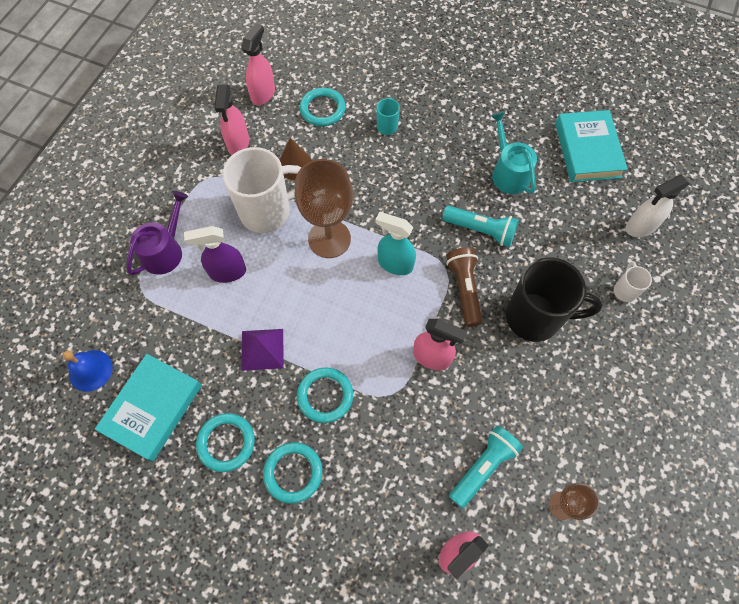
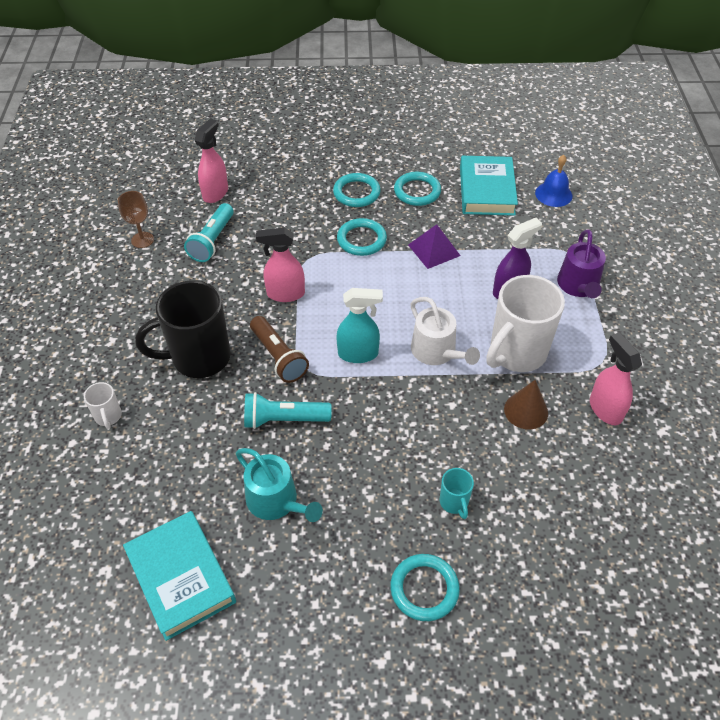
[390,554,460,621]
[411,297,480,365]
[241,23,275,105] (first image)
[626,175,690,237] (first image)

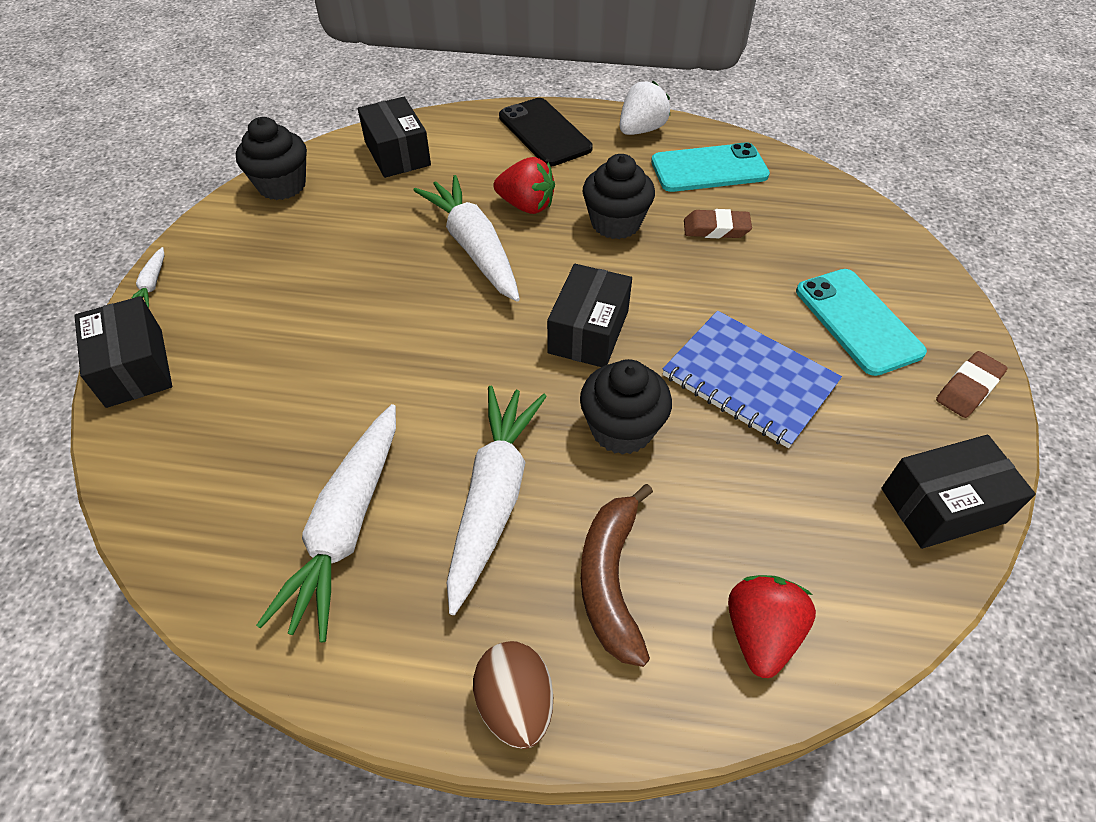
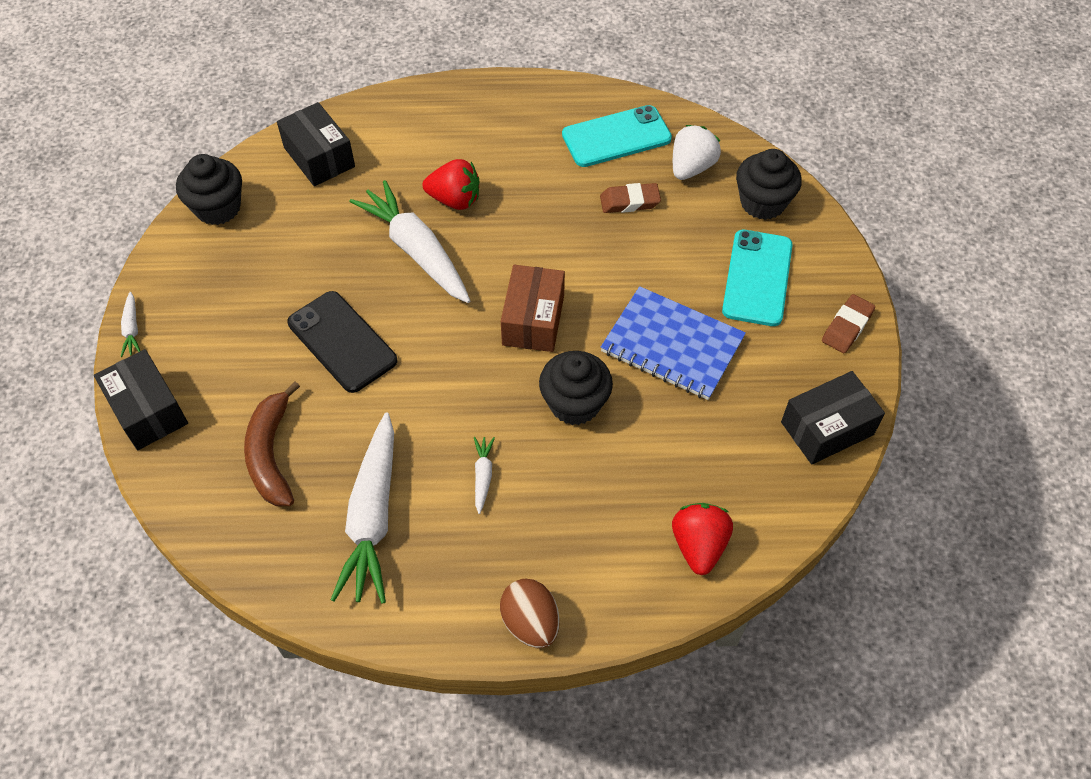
[244,381,300,506]
[287,291,397,393]
[474,437,495,514]
[501,265,565,352]
[673,125,721,180]
[722,230,793,326]
[736,149,802,220]

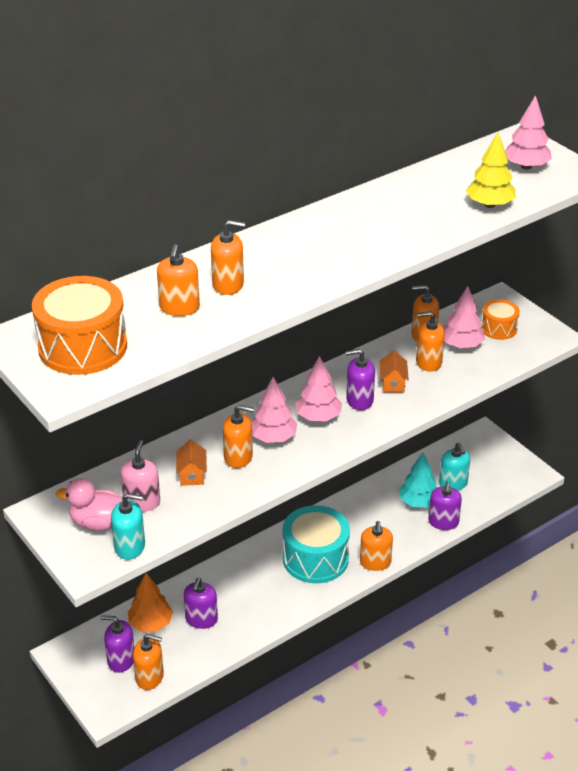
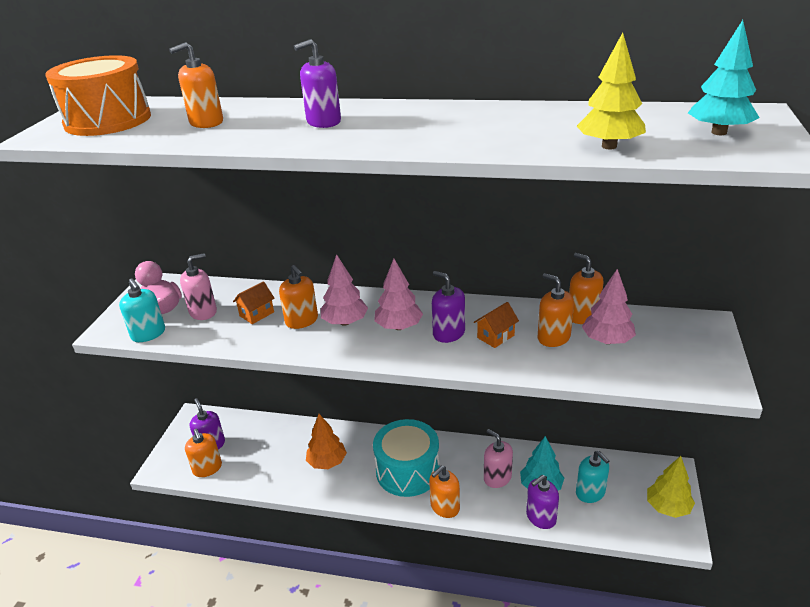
[294,39,341,128]
[306,414,347,469]
[484,429,513,488]
[576,451,609,503]
[647,456,695,518]
[688,20,760,135]
[211,220,245,295] (first image)
[481,299,520,340] (first image)

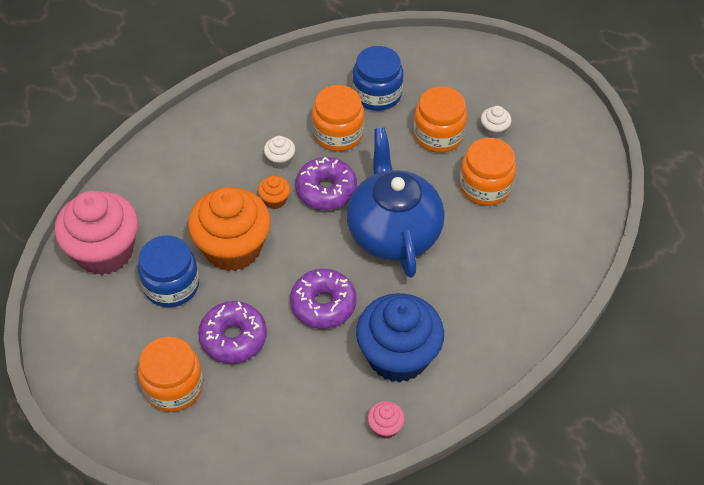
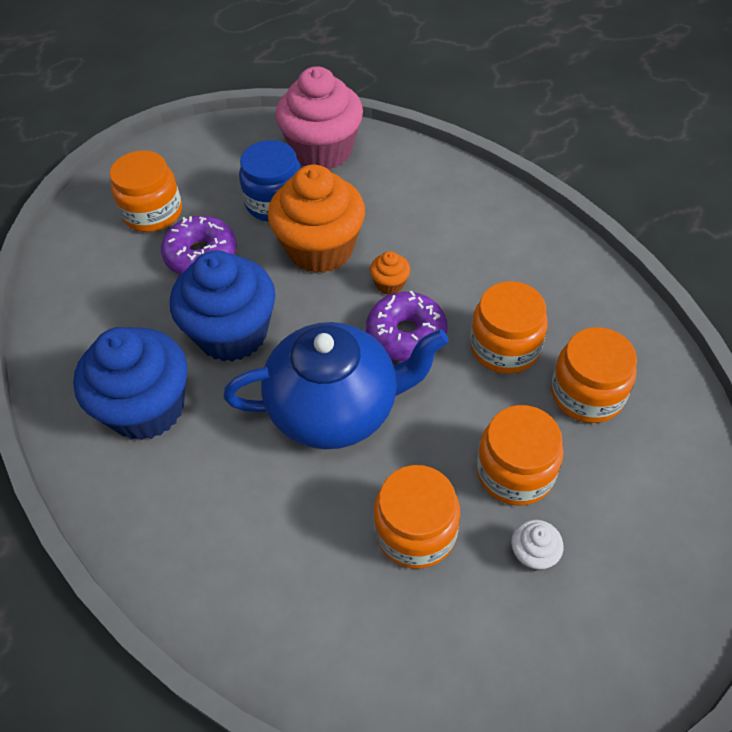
[170,250,276,362]
[551,327,637,423]
[264,136,295,169] (first image)
[367,401,405,439] (first image)

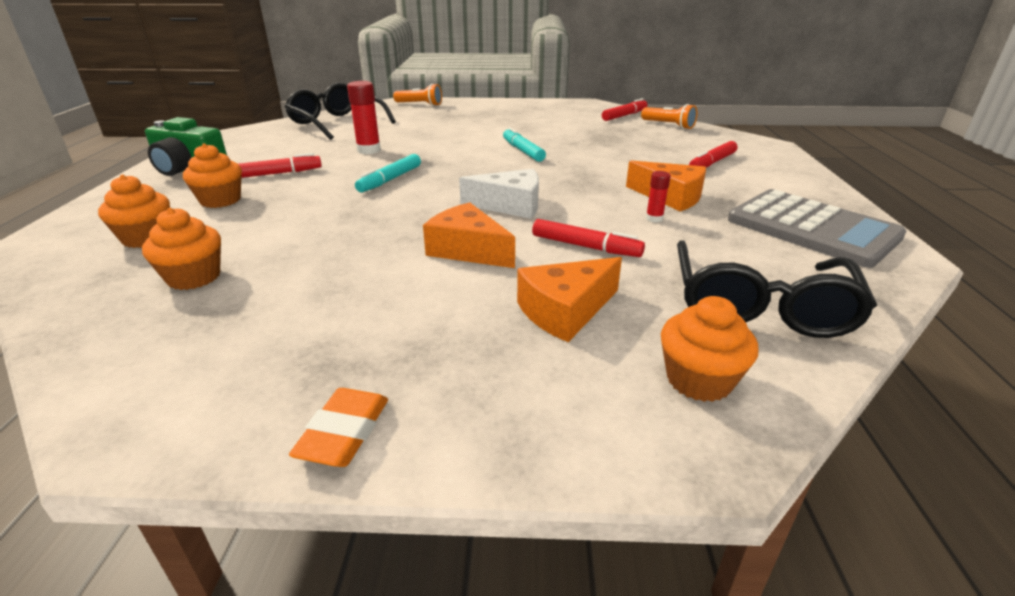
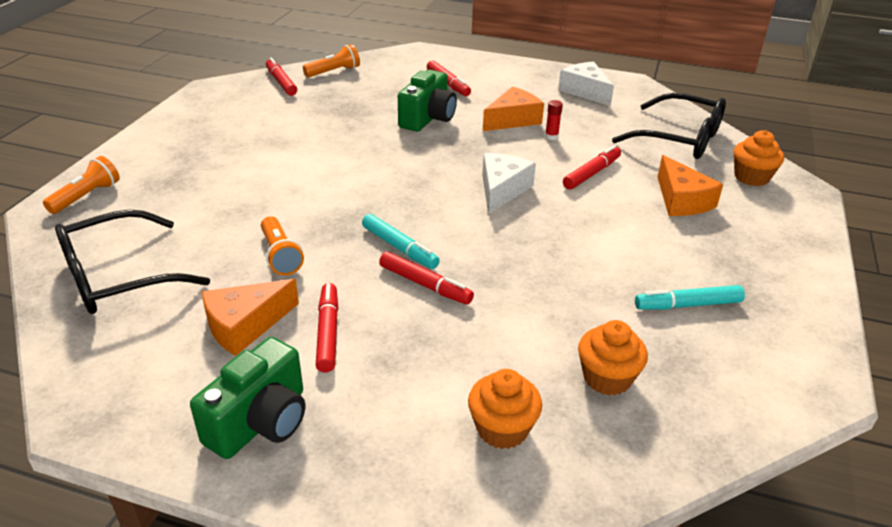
[202,279,299,356]
[261,216,304,275]
[379,251,474,305]
[398,70,457,132]
[558,62,614,106]
[635,285,745,310]
[183,143,242,208] (first image)
[289,388,388,467] (first image)

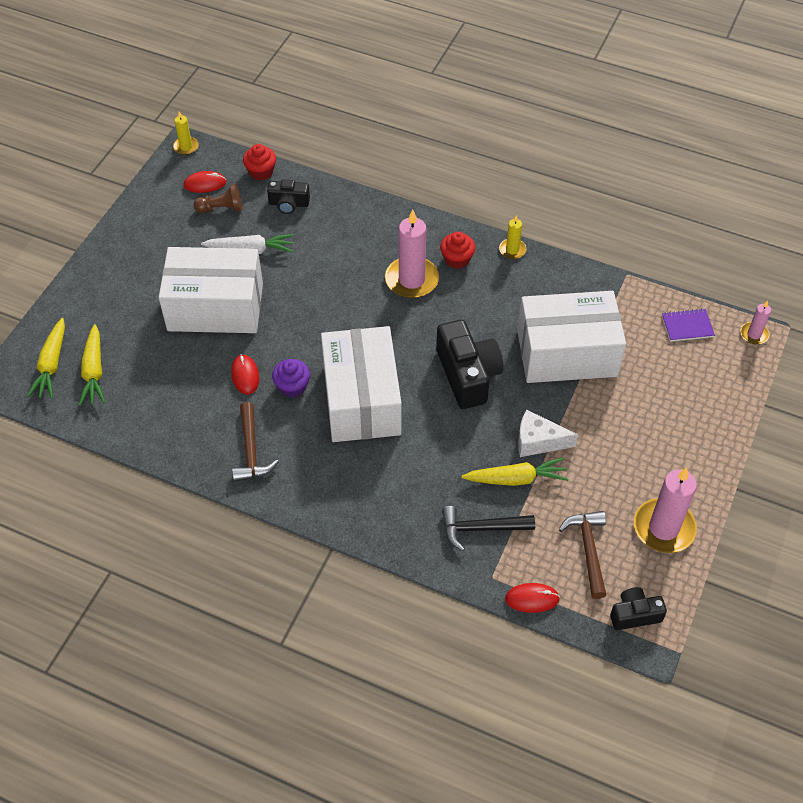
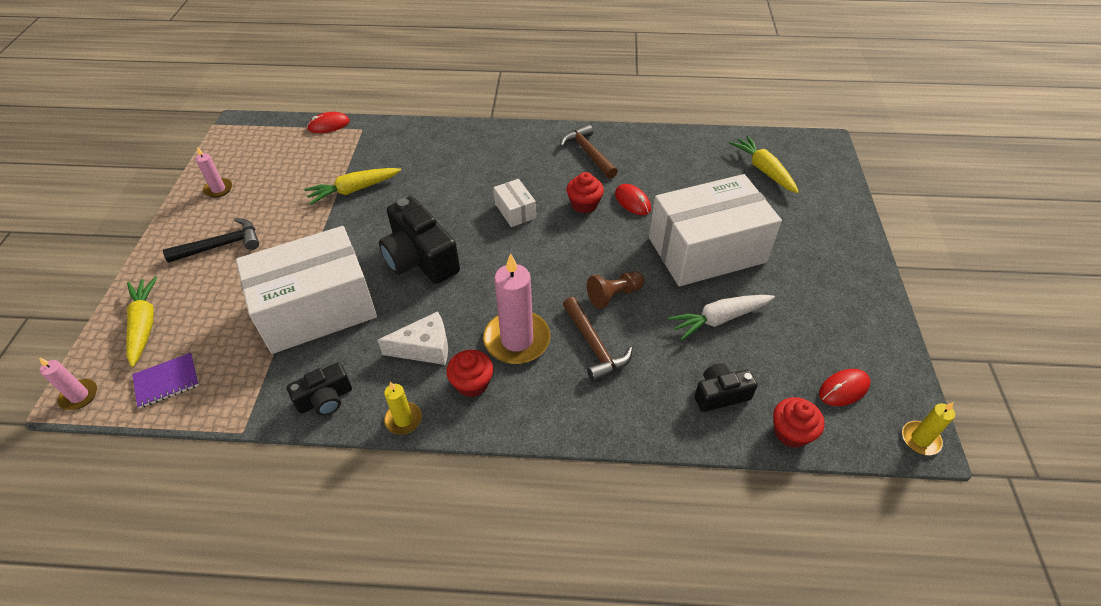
[126,276,158,367]
[163,218,259,263]
[195,147,232,198]
[287,362,352,416]
[378,311,448,365]
[493,179,536,227]
[563,297,633,382]
[566,172,604,213]
[587,271,644,309]

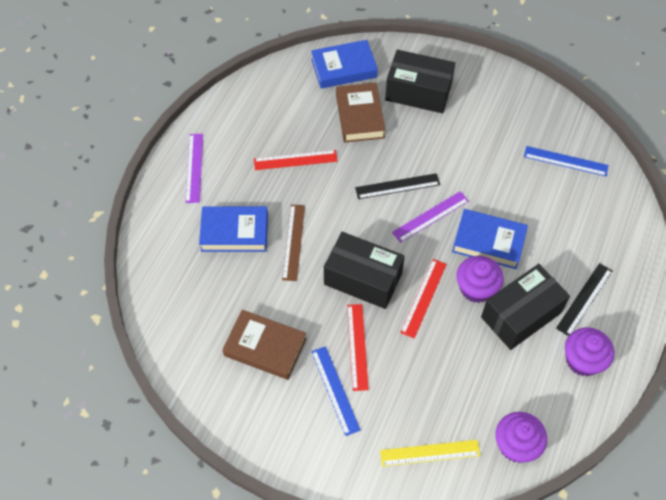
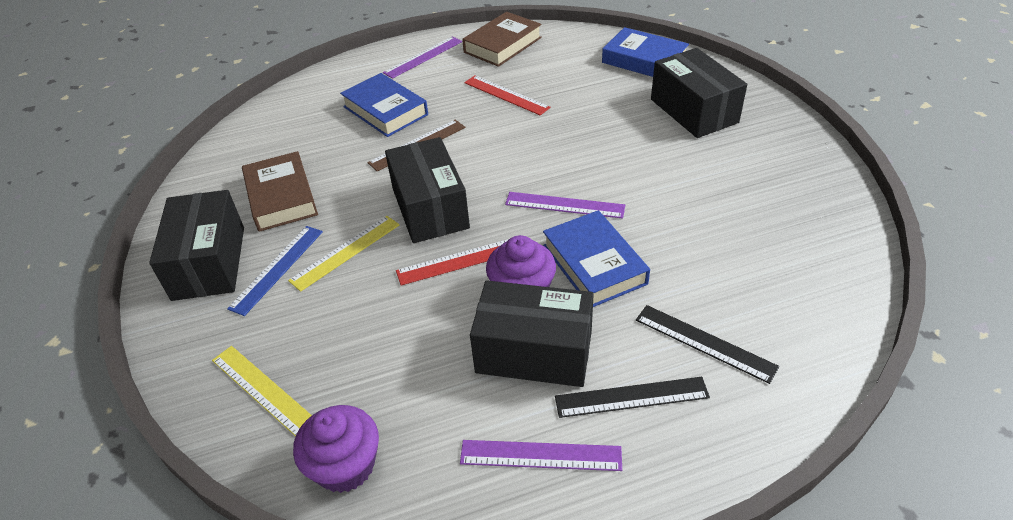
[149,190,244,301]
[288,216,400,292]
[460,440,622,471]
[462,12,542,67]
[636,305,779,384]
[524,146,608,176] (first image)

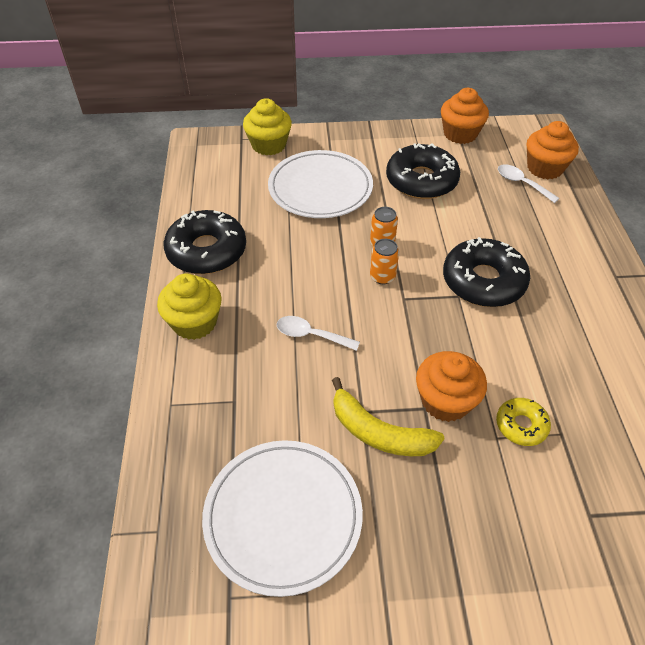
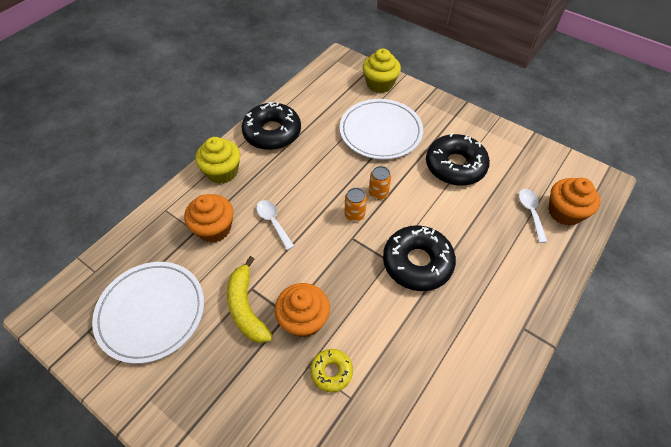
[184,194,233,243]

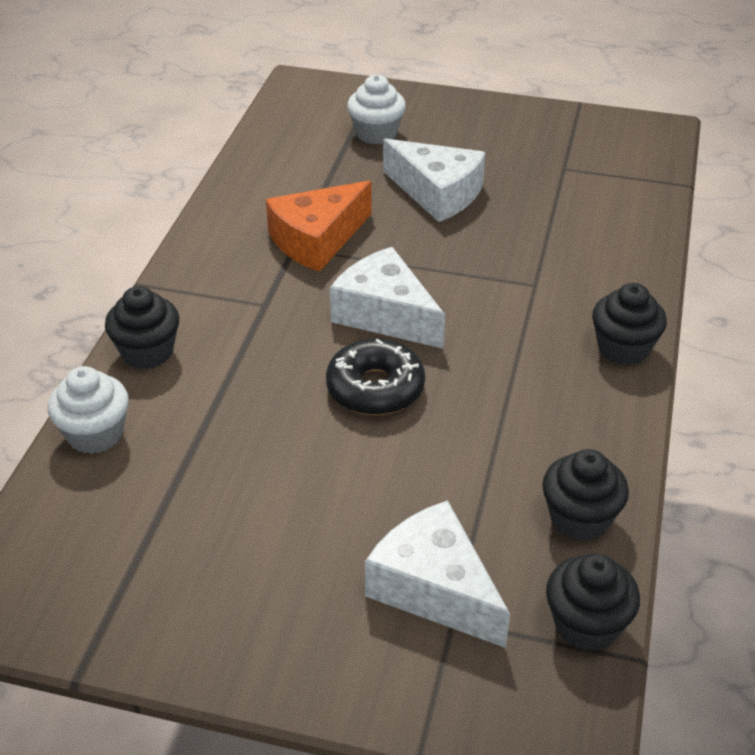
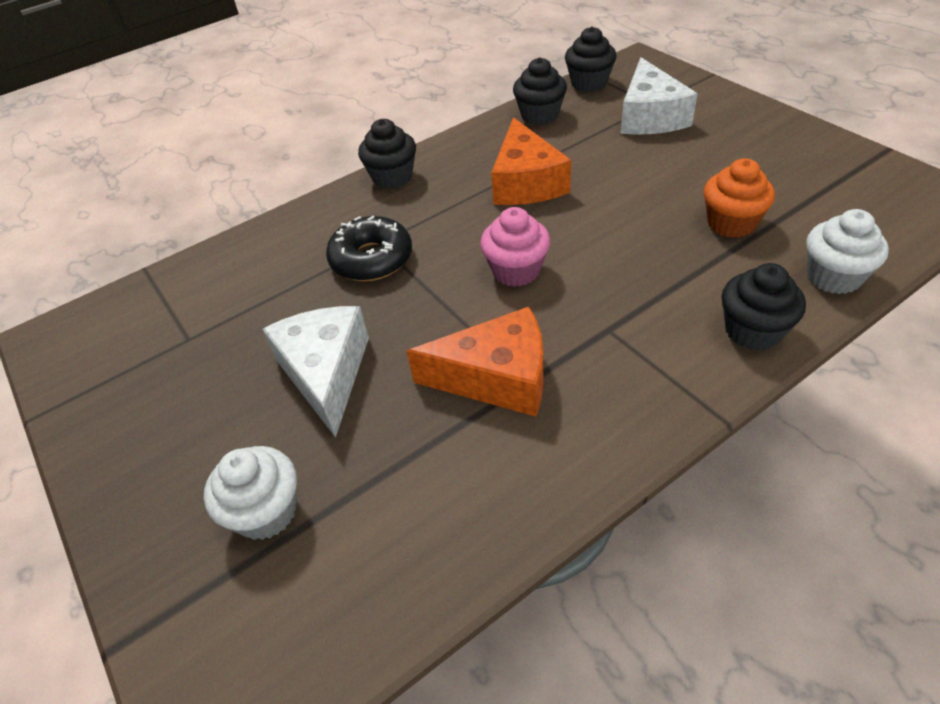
[326,216,412,281]
[480,207,550,287]
[491,117,571,205]
[704,158,775,238]

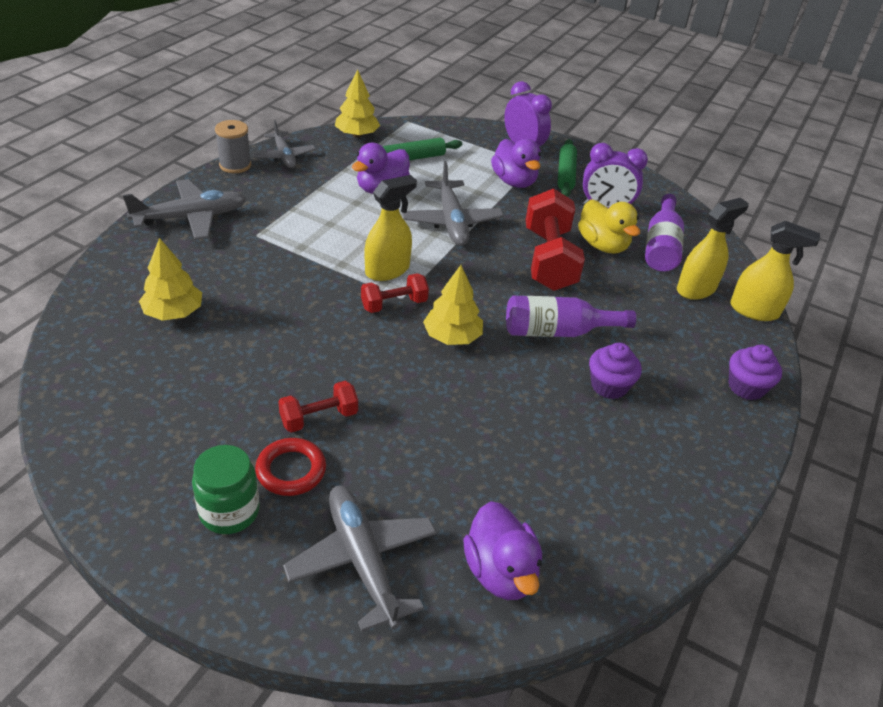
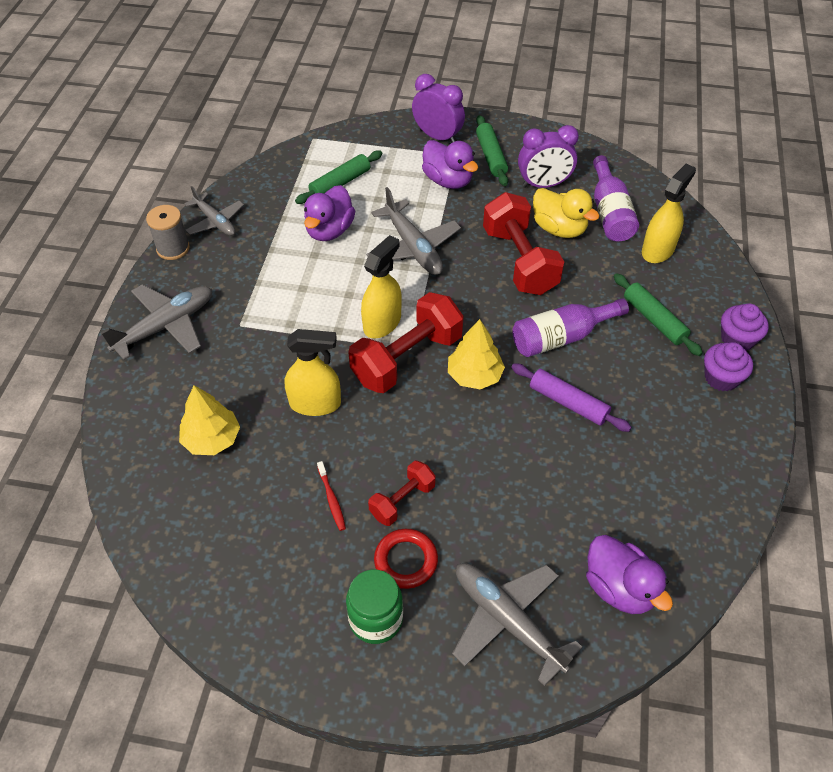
[285,329,341,416]
[317,461,346,531]
[348,292,464,393]
[511,364,631,432]
[613,273,703,356]
[704,342,753,391]
[335,70,380,137] (first image)

